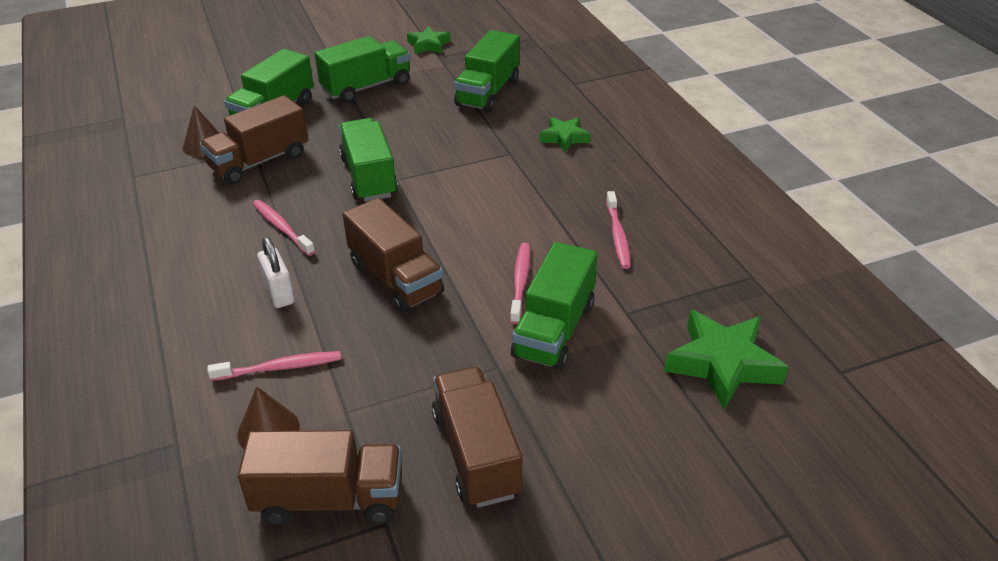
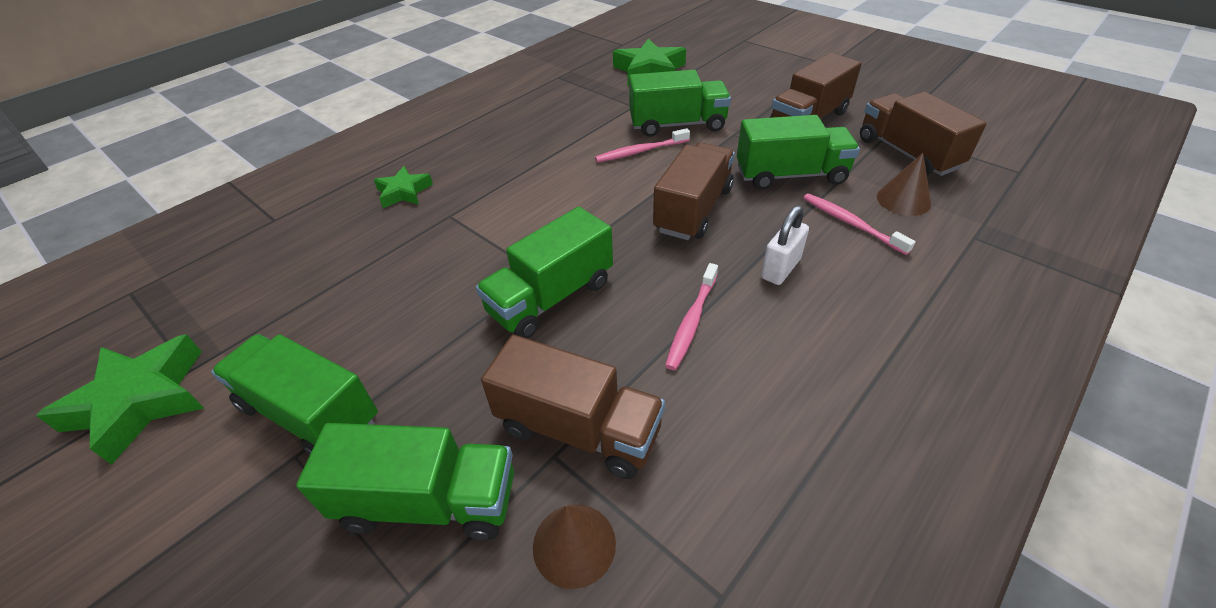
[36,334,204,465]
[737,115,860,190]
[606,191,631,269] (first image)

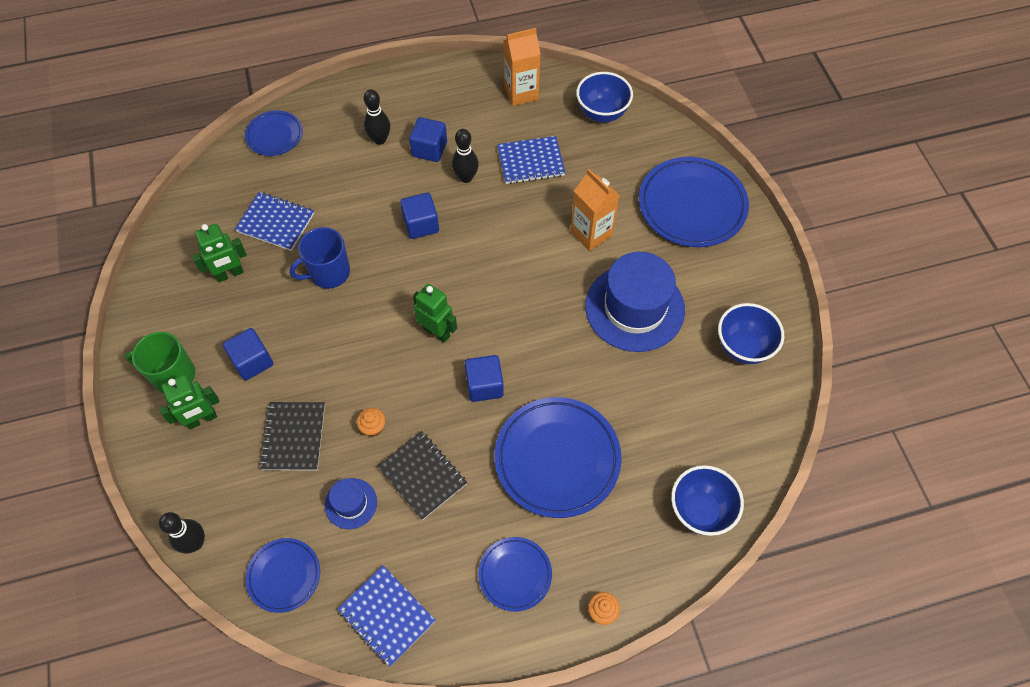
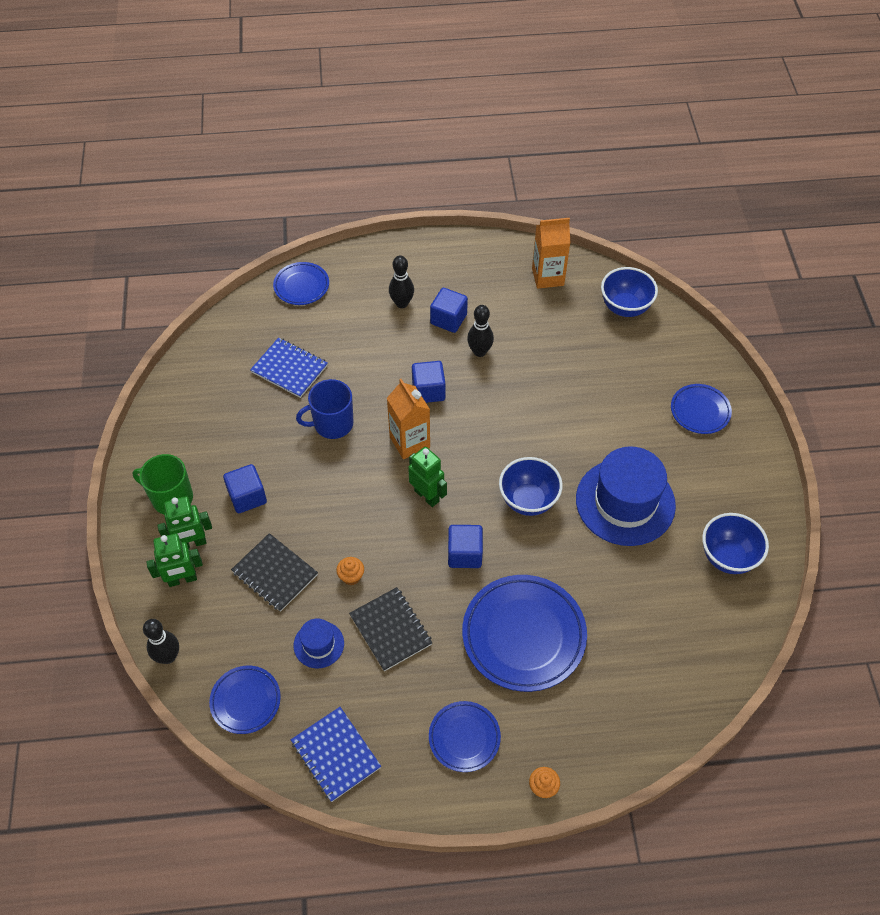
[146,534,203,587]
[231,533,318,612]
[387,379,430,459]
[499,457,563,516]
[671,384,732,434]
[497,136,565,184] (first image)

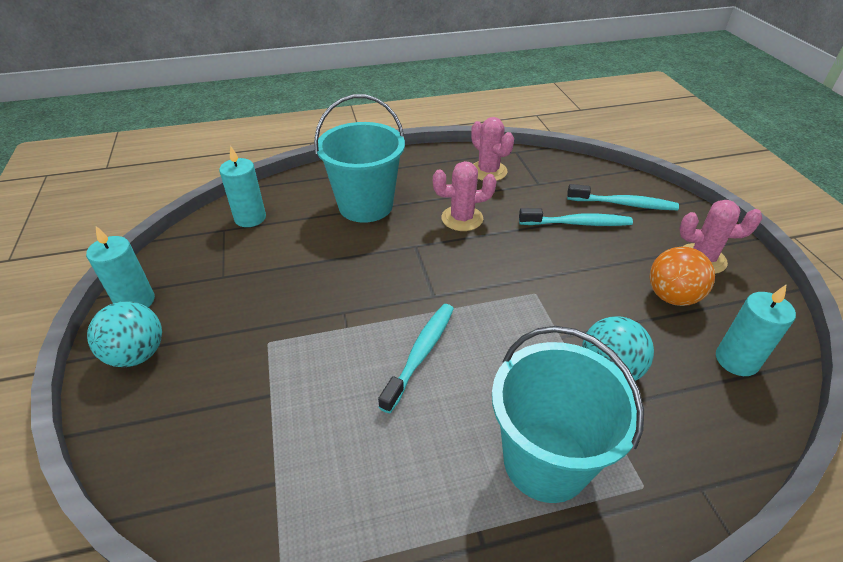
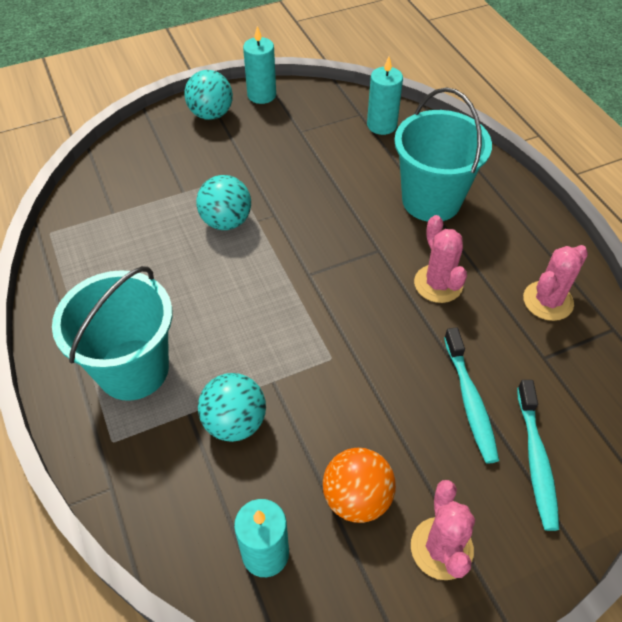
[196,175,251,230]
[378,304,454,413] (first image)

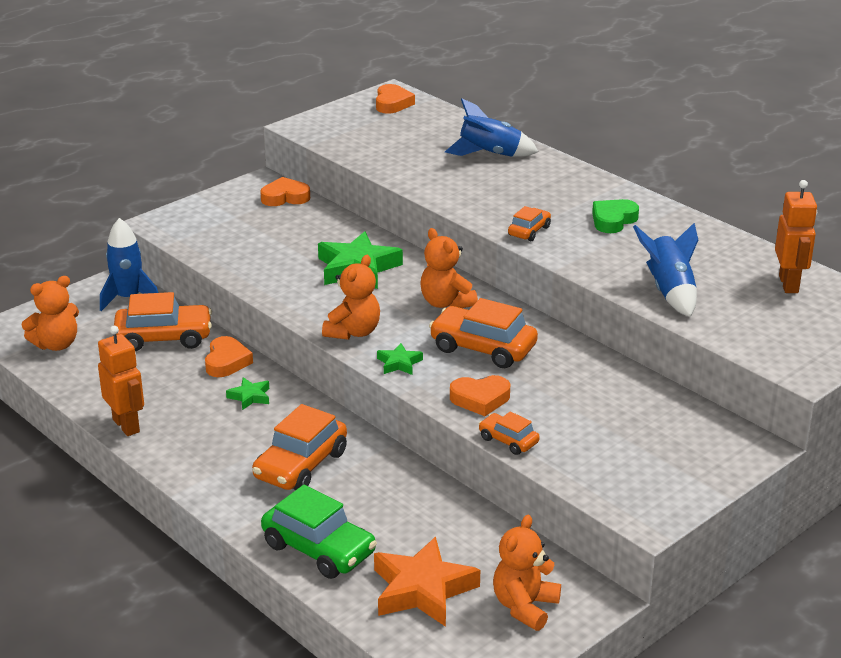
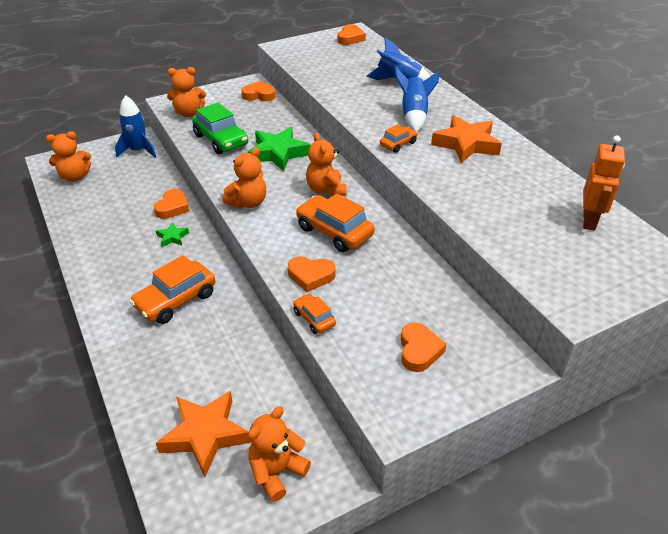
[167,67,206,117]
[192,102,248,154]
[394,66,440,132]
[401,323,447,372]
[431,115,502,163]
[98,326,144,436] (first image)
[114,292,212,351] (first image)
[377,343,423,375] (first image)

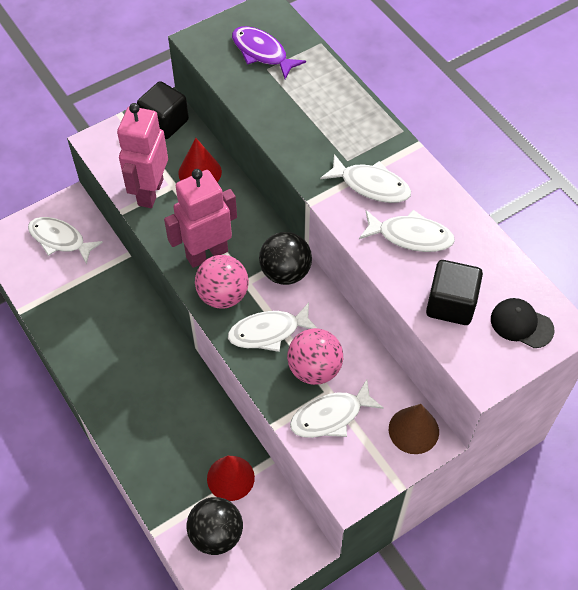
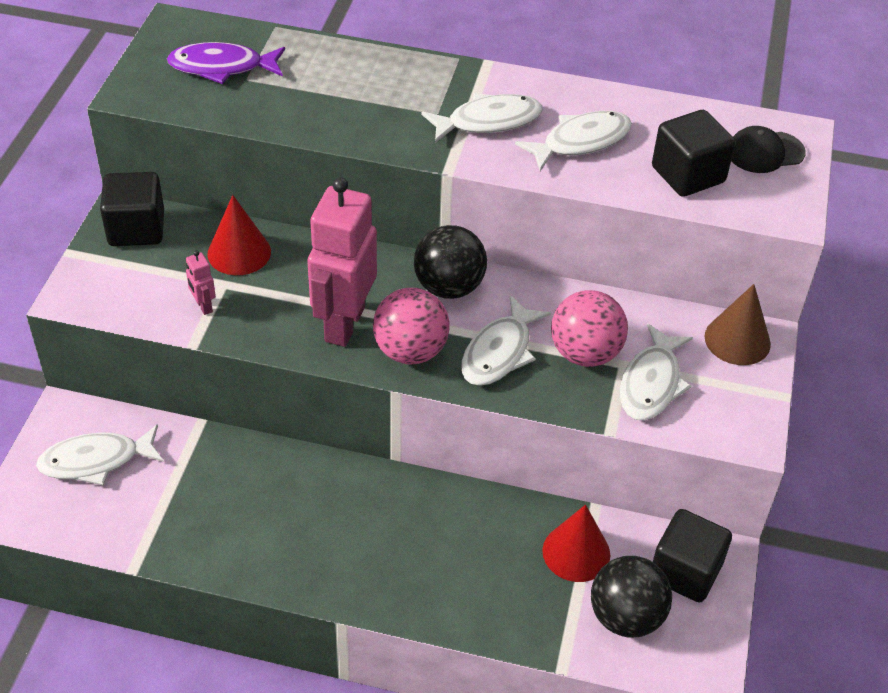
[186,250,216,315]
[653,509,732,603]

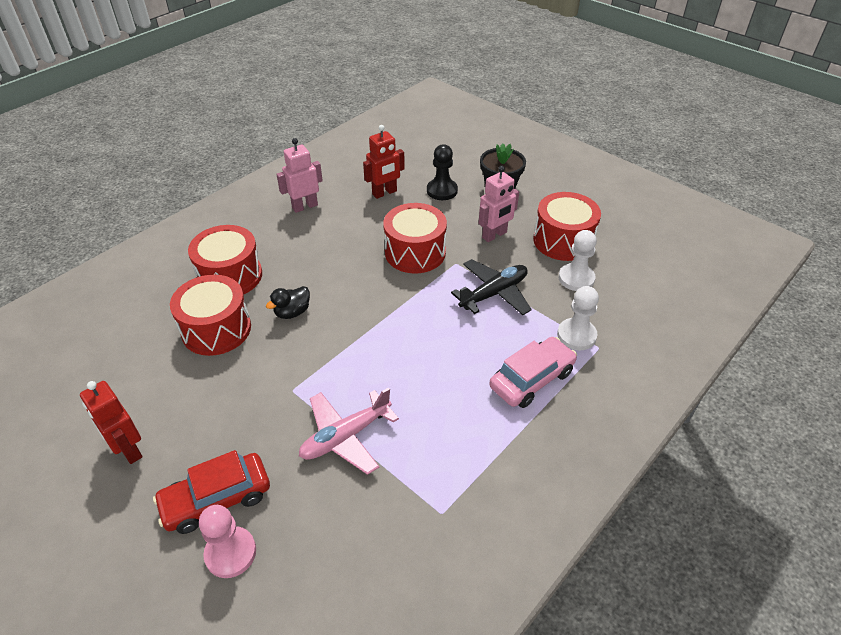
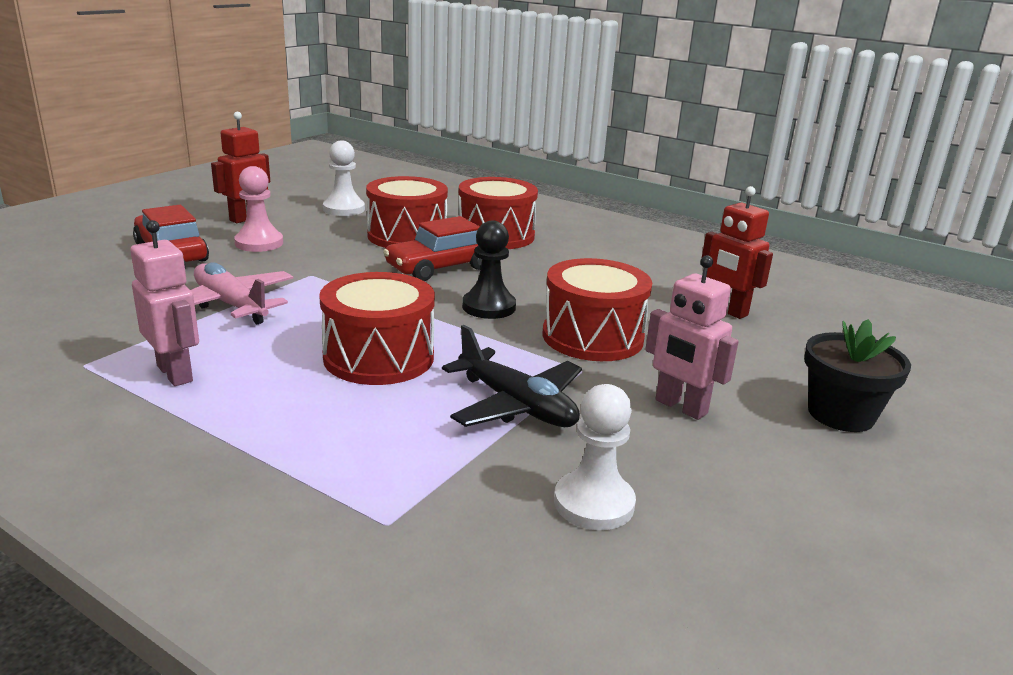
[130,220,199,386]
[234,166,283,252]
[319,272,435,385]
[323,141,365,216]
[383,216,482,281]
[462,221,516,319]
[489,337,577,408] (first image)

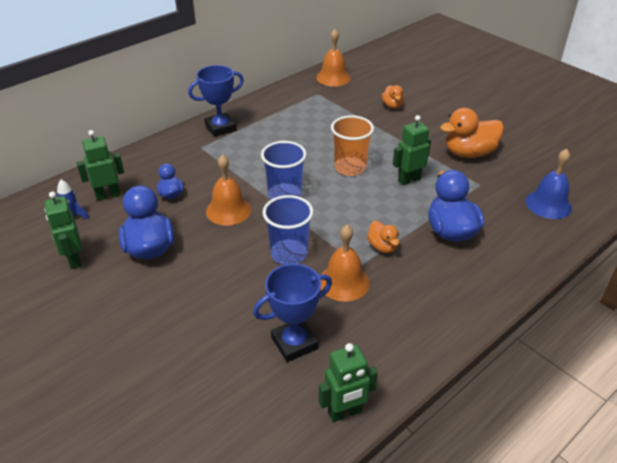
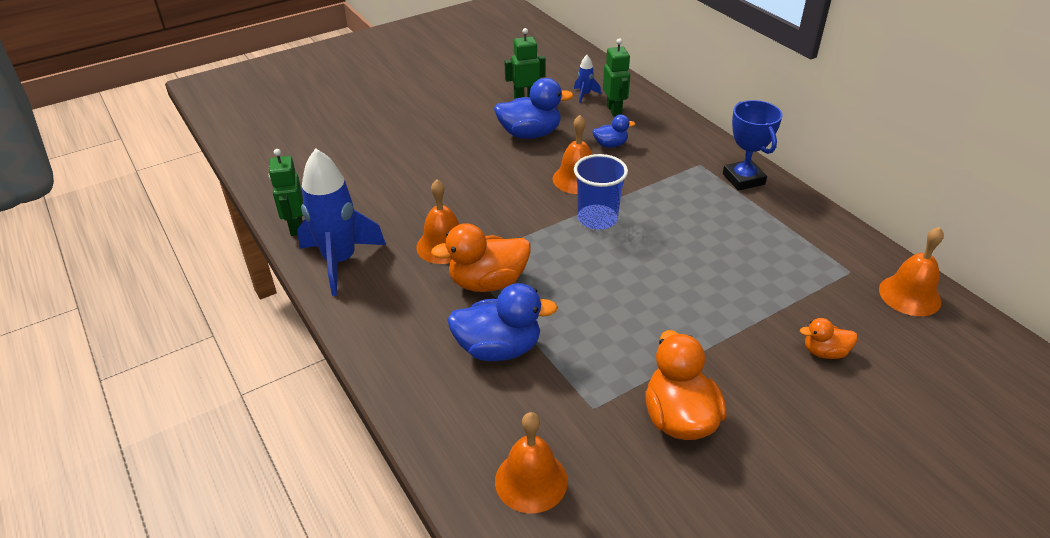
[297,148,386,296]
[431,223,531,292]
[495,412,568,513]
[253,264,332,362] (first image)
[263,195,313,265] (first image)
[331,115,374,176] (first image)
[393,115,431,185] (first image)

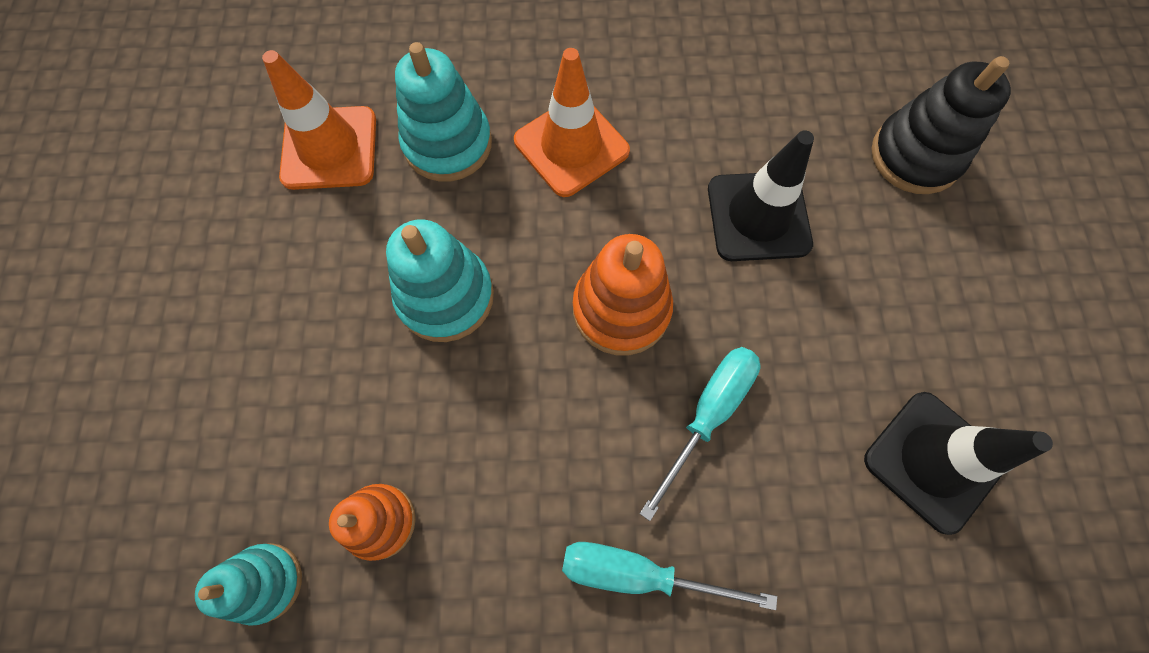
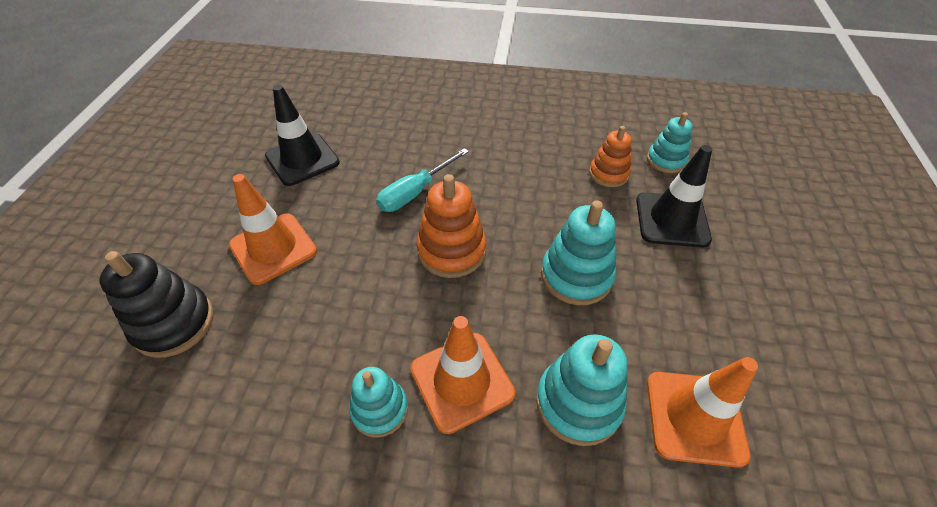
[229,174,317,285]
[349,367,408,438]
[636,145,712,248]
[562,542,777,610] (first image)

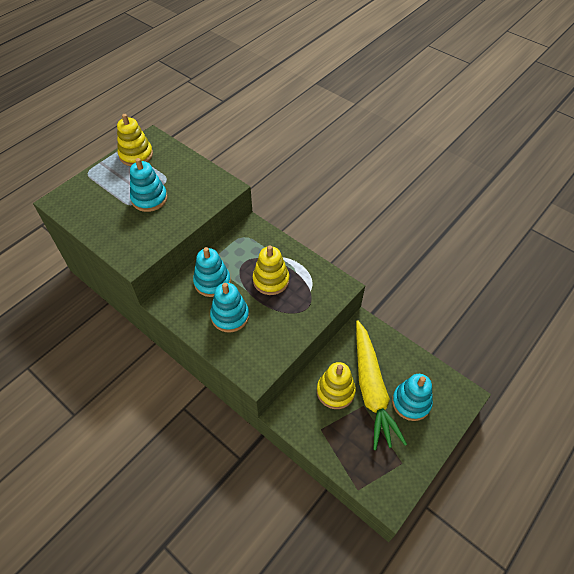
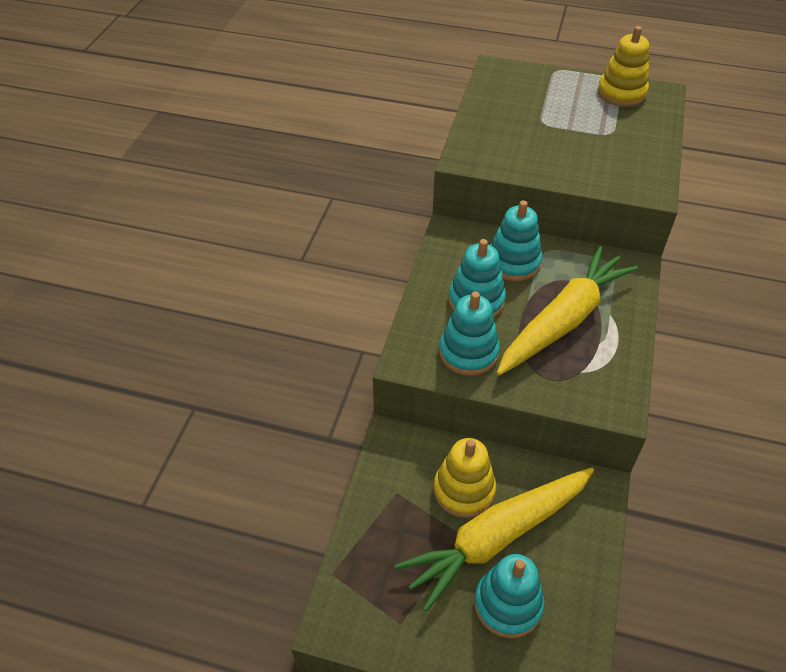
[439,291,500,376]
[497,246,638,375]

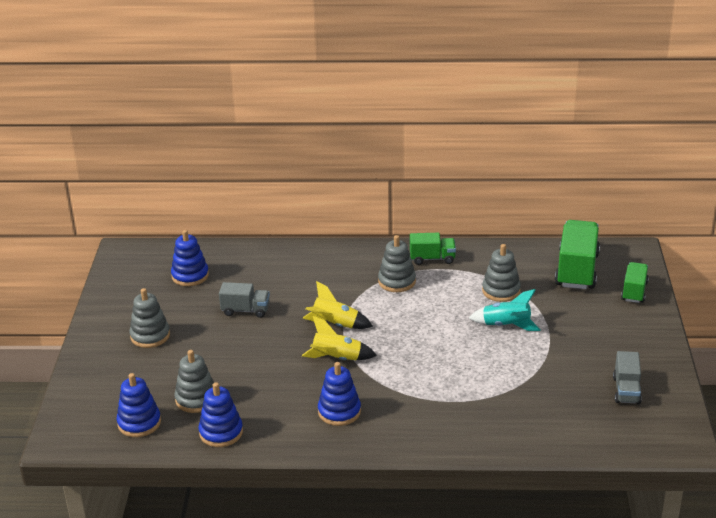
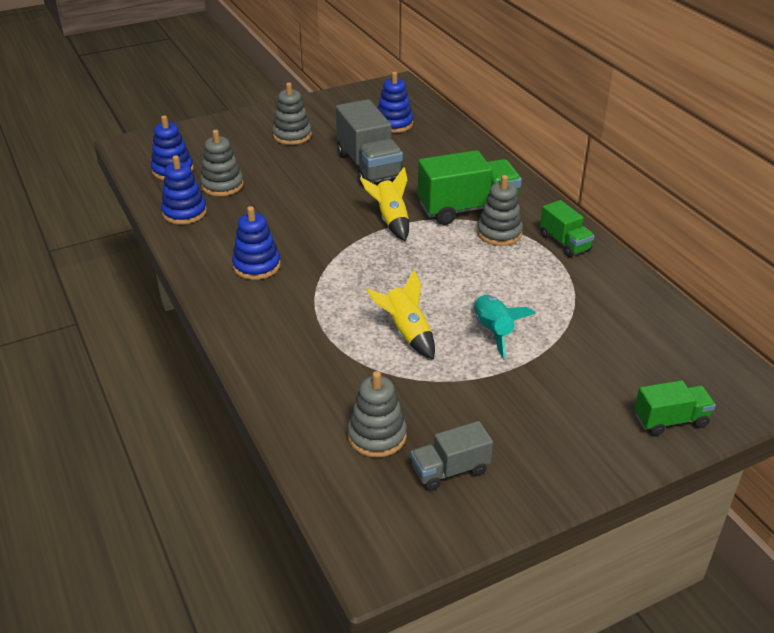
[336,99,403,186]
[348,371,407,457]
[366,270,435,360]
[418,150,522,225]

